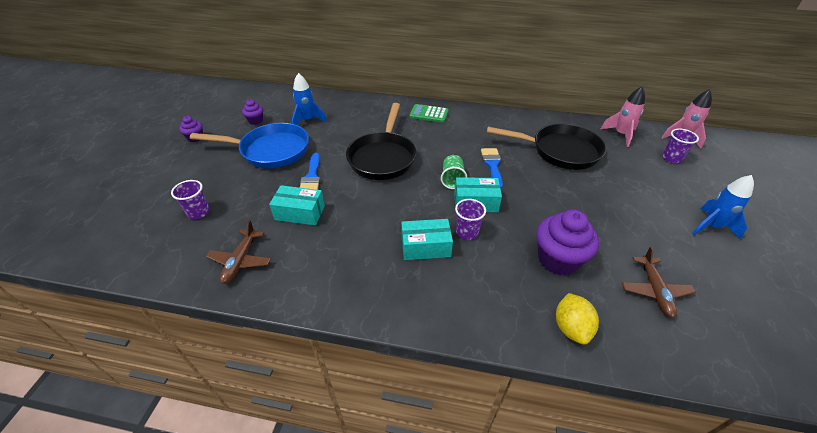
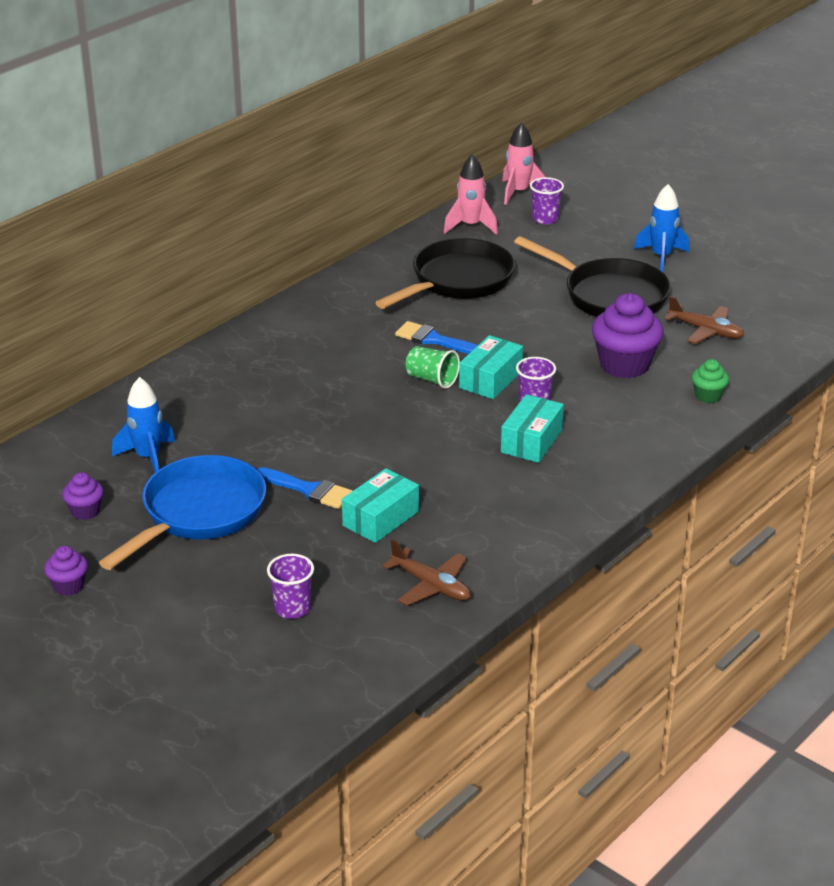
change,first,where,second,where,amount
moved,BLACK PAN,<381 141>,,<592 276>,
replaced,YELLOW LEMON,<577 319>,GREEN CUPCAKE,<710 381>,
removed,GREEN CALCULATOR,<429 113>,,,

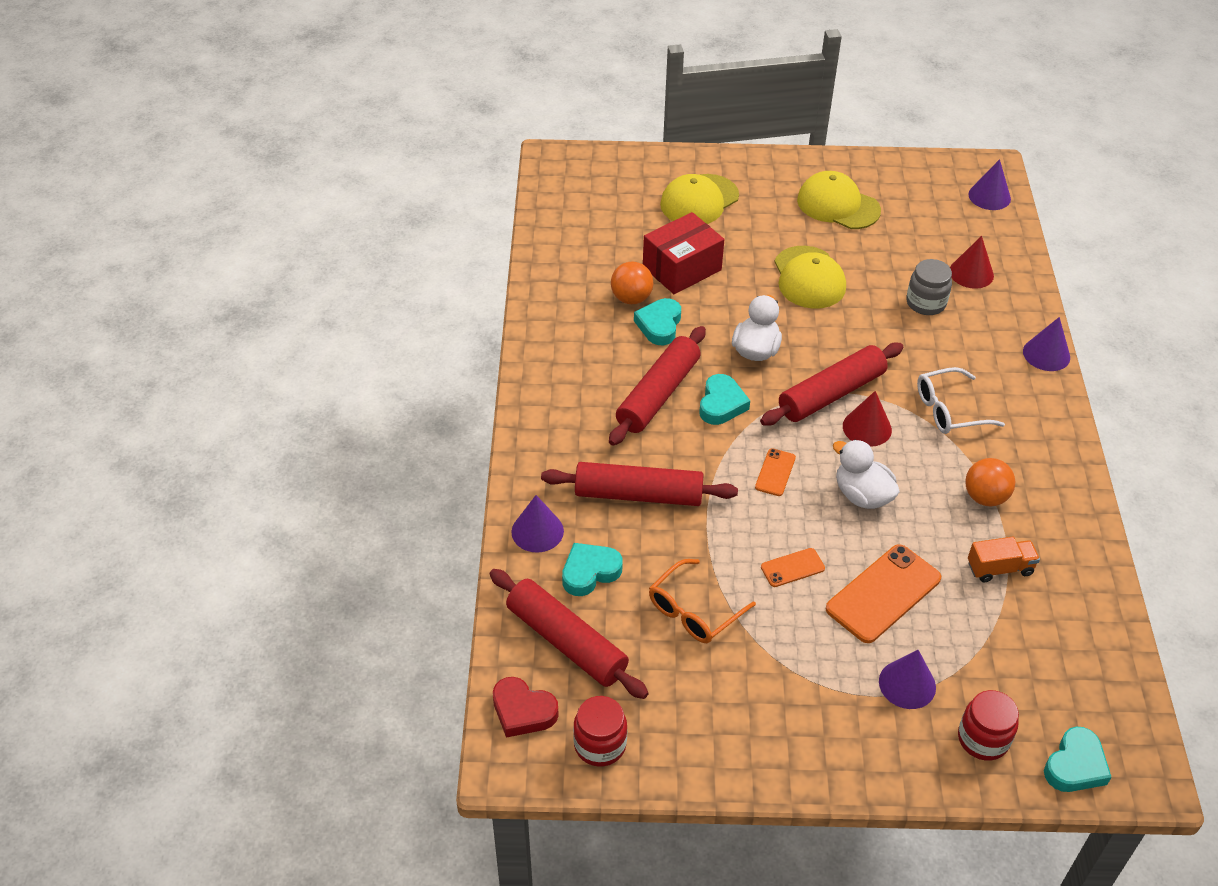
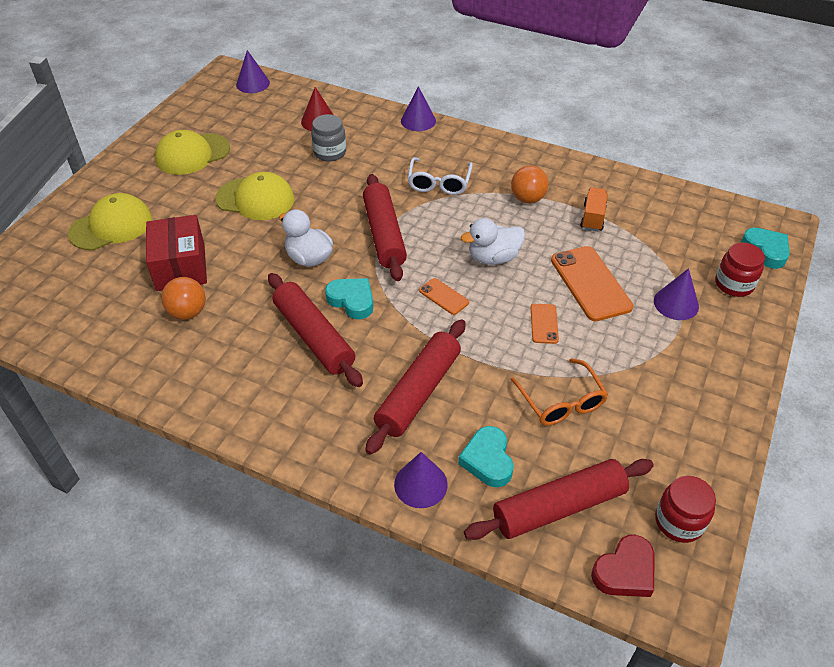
change,first,where,second,where,amount
turned,YELLOW CAP,<699 199>,,<110 221>,105 degrees counterclockwise
removed,TURQUOISE HEART,<657 321>,,,
removed,RED CONE,<867 419>,,,

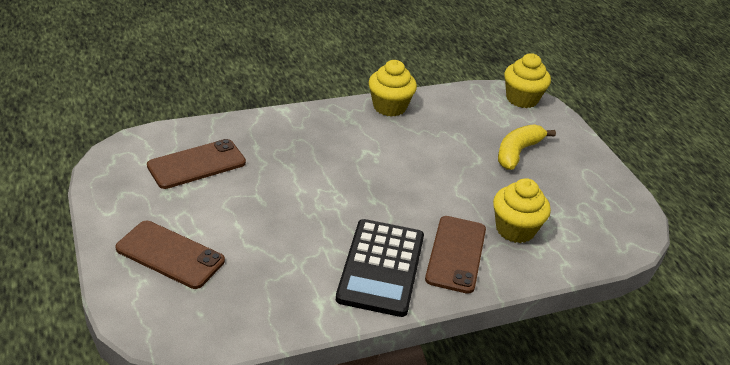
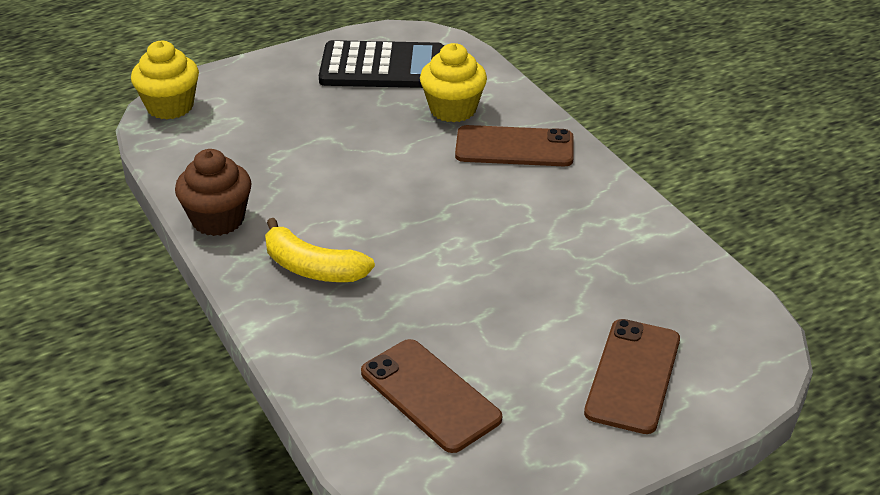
change,first,where,second,where,amount
recoloured,YELLOW CUPCAKE,<392 88>,BROWN CUPCAKE,<213 192>,
moved,YELLOW BANANA,<527 147>,,<320 250>,
moved,BLACK CALCULATOR,<380 268>,,<381 64>,

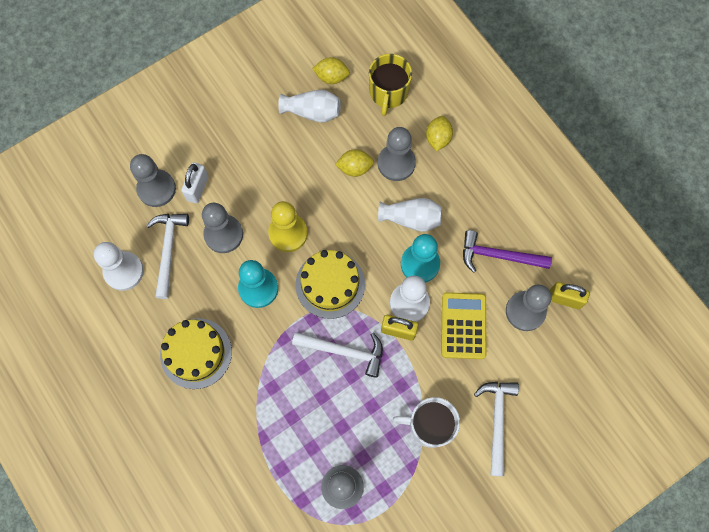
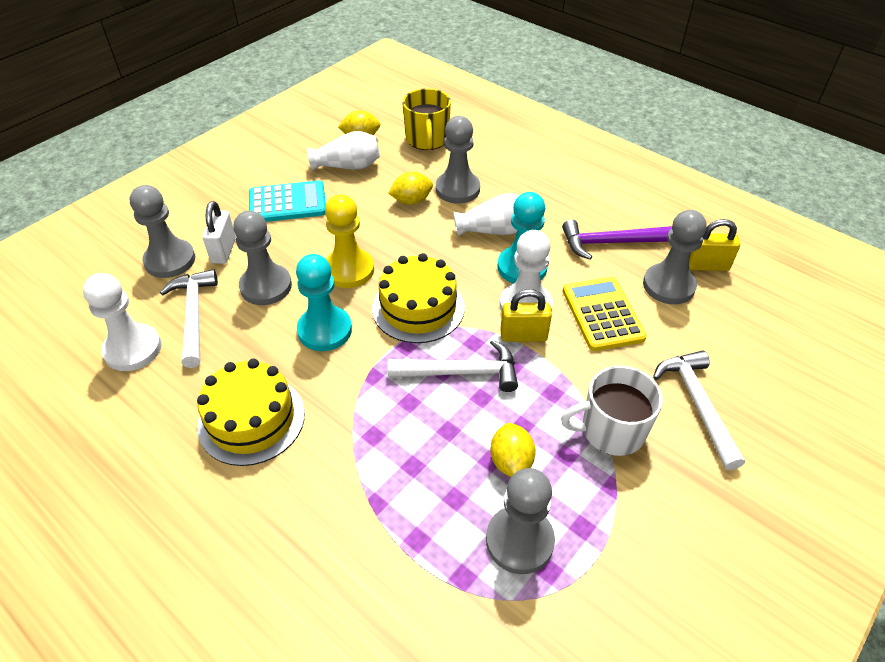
change,first,where,second,where,amount
added,,,TURQUOISE CALCULATOR,<287 201>,
moved,YELLOW LEMON,<439 133>,,<513 450>,

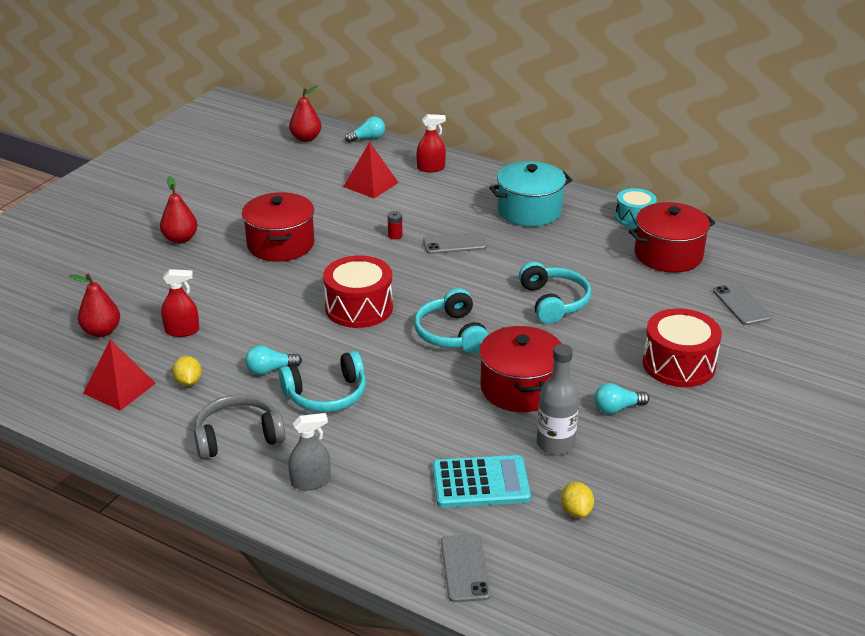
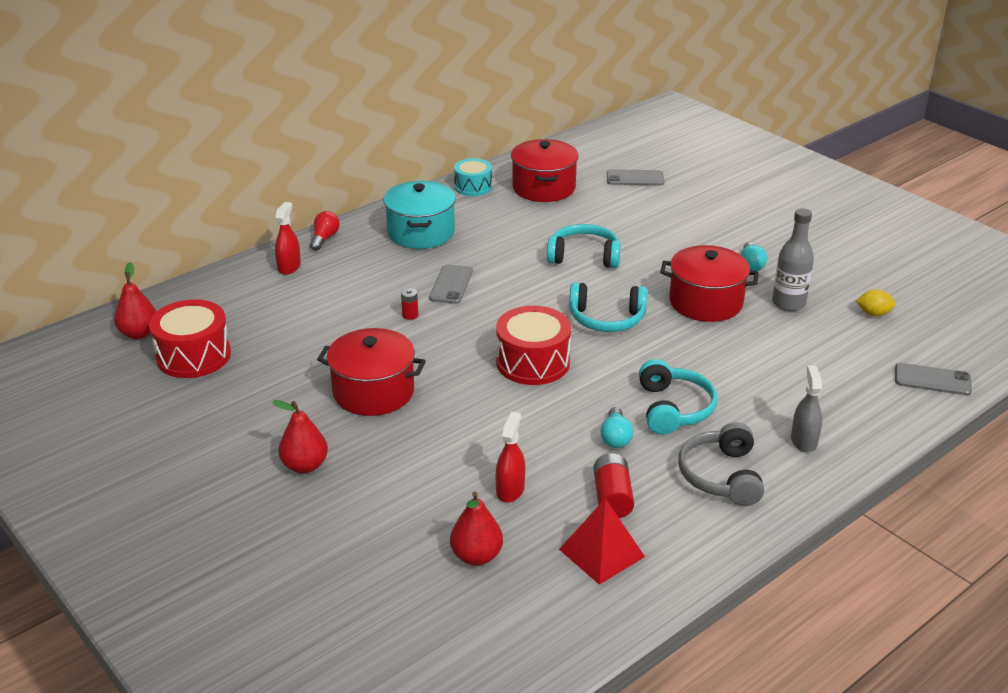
change,first,where,second,where,amount
moved,RED DRUM,<682 347>,,<190 338>,
added,,,RED LIGHT BULB,<325 231>,
replaced,YELLOW LEMON,<187 371>,RED BATTERY,<614 485>,
removed,RED PYRAMID,<371 170>,,,
removed,TURQUOISE LIGHT BULB,<365 130>,,,
removed,TURQUOISE CALCULATOR,<482 481>,,,

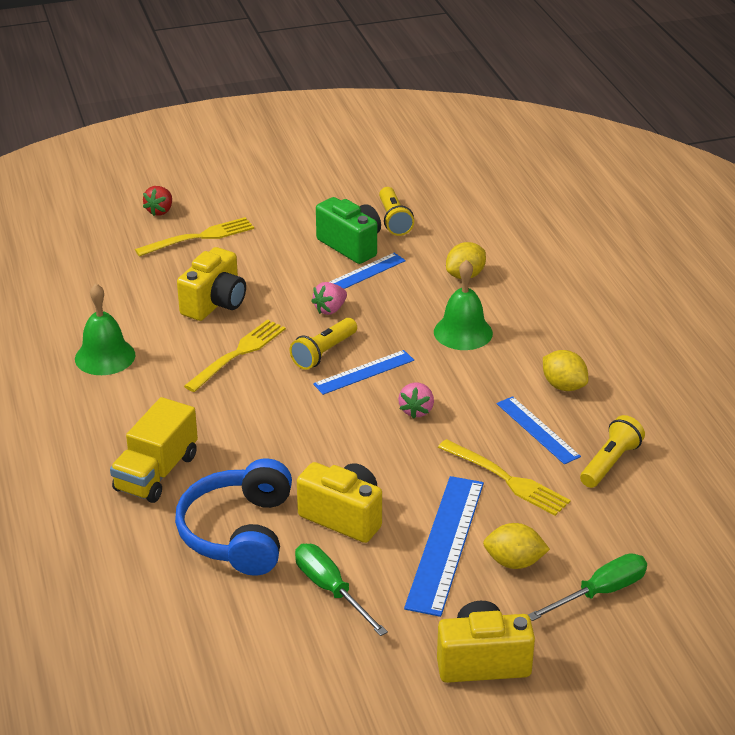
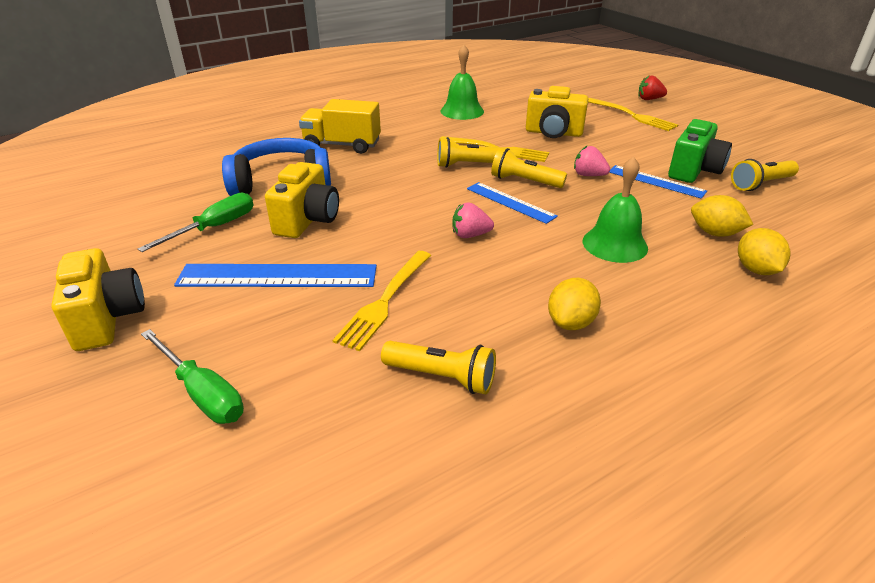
change,first,where,second,where,amount
added,,,YELLOW FLASHLIGHT,<471 152>,
moved,YELLOW LEMON,<516 546>,,<764 251>,
removed,BLUE RULER,<539 430>,,,

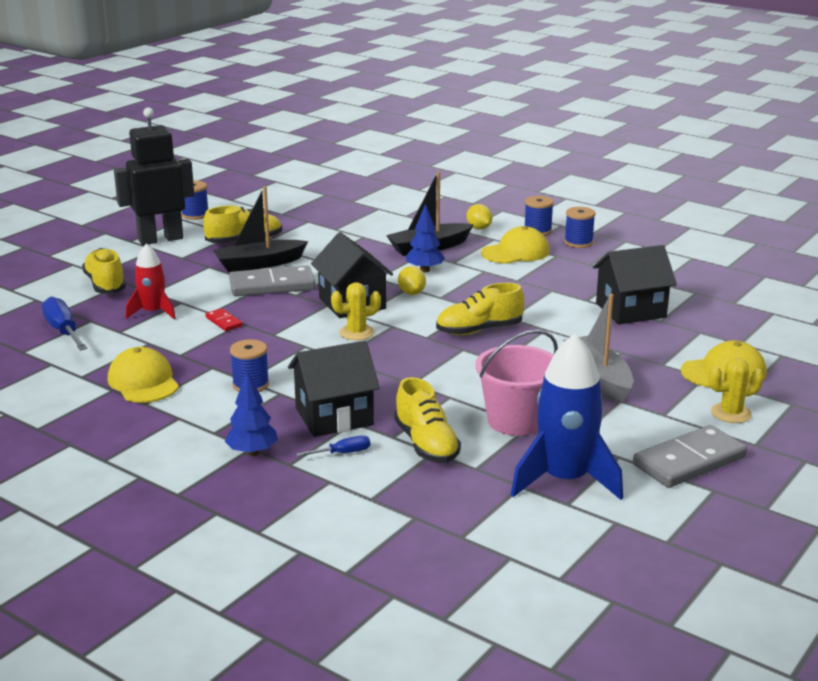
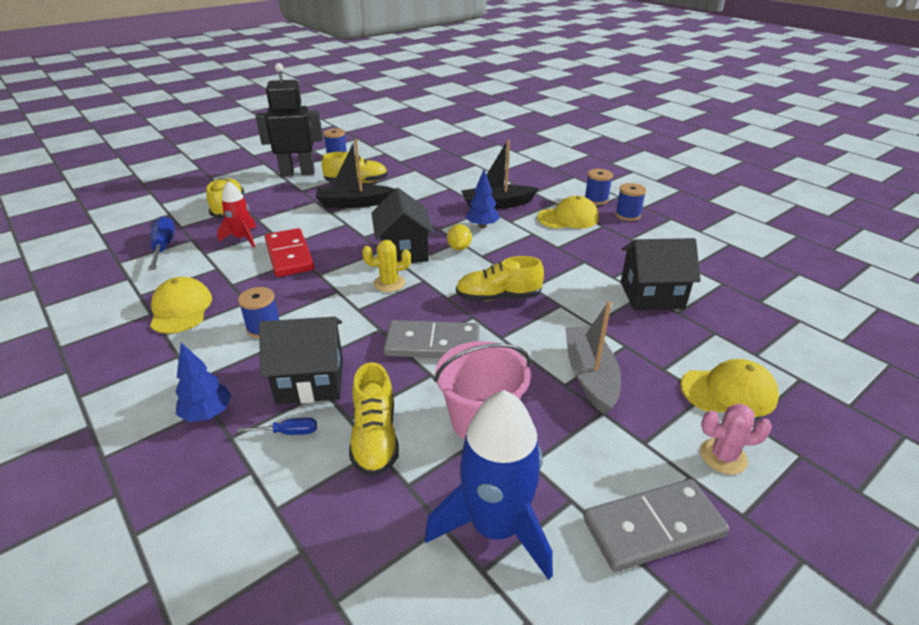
change,first,where,second,where,amount
resized,RED DOMINO,<224 319>,,<289 252>,x2.14
moved,GREY DOMINO,<272 281>,,<431 339>,
recoloured,YELLOW CACTUS,<736 390>,PINK CACTUS,<736 438>,
removed,YELLOW LEMON,<479 216>,,,

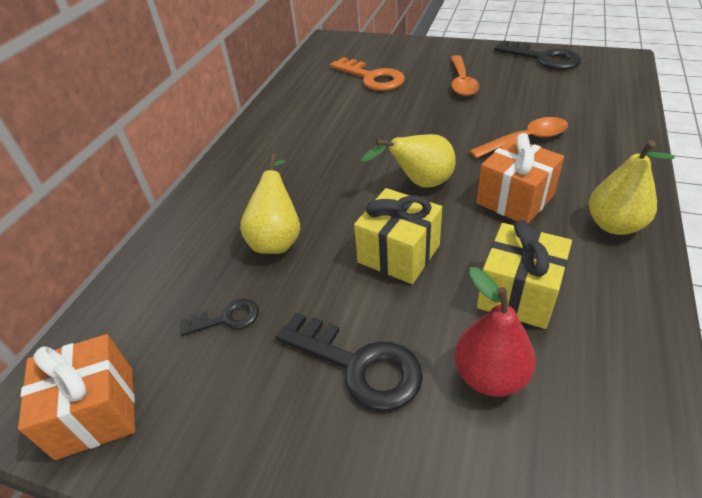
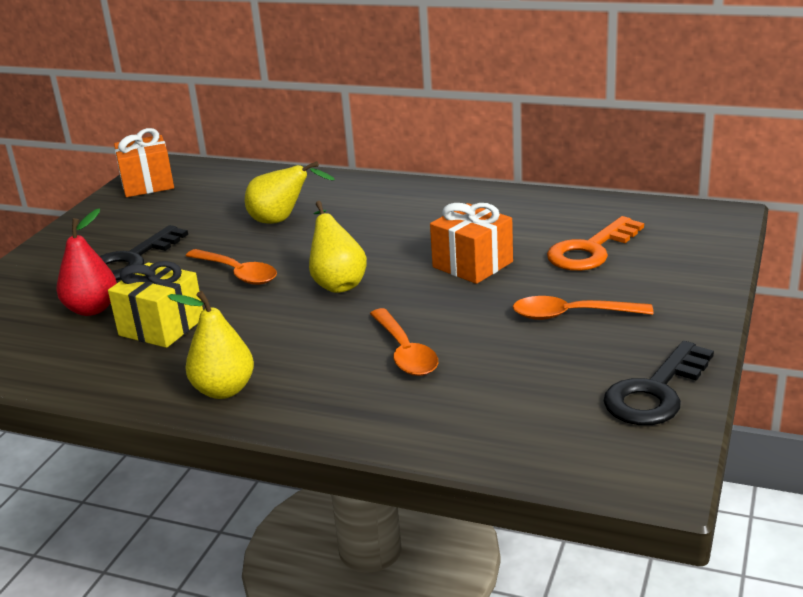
change,first,where,second,where,amount
replaced,YELLOW GIFT,<398 236>,ORANGE SPOON,<231 267>,
moved,ORANGE GIFT,<520 178>,,<471 243>,
removed,BLACK KEY,<219 317>,,,

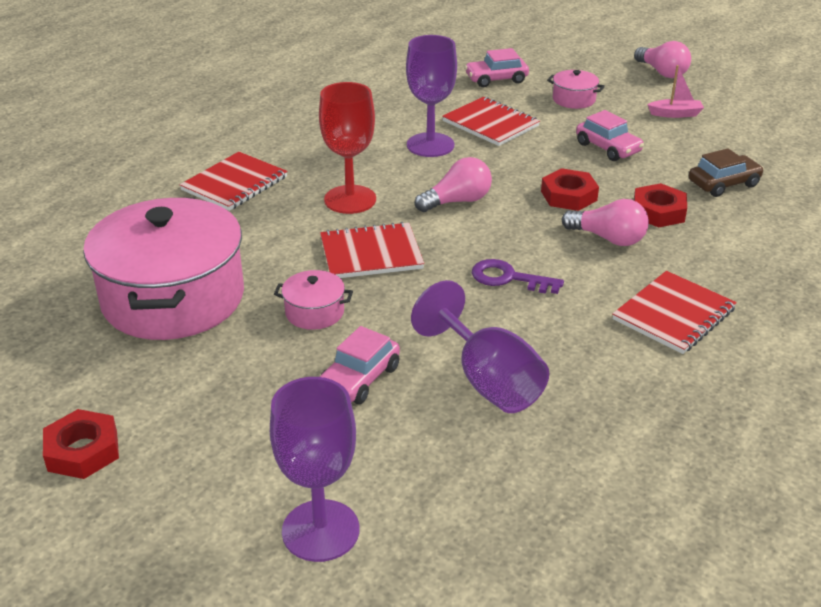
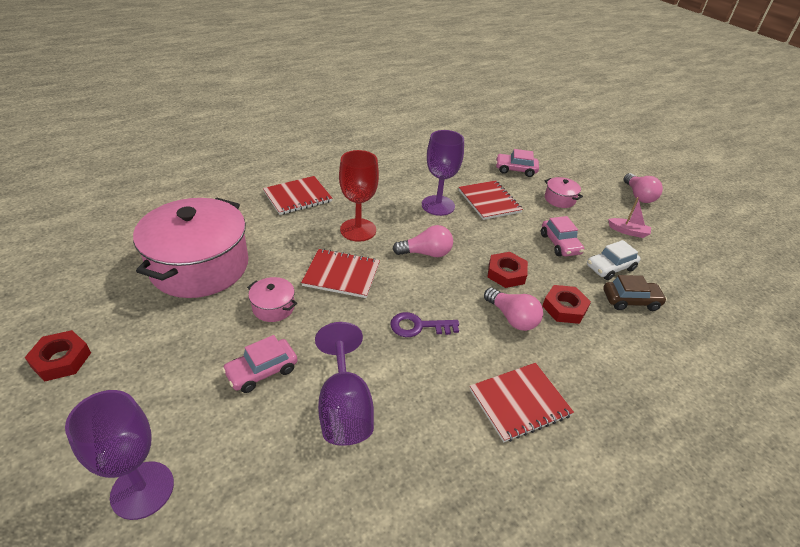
change,first,where,second,where,amount
turned,PURPLE KEY,<518 276>,,<424 324>,45 degrees counterclockwise
added,,,WHITE CAR,<614 260>,

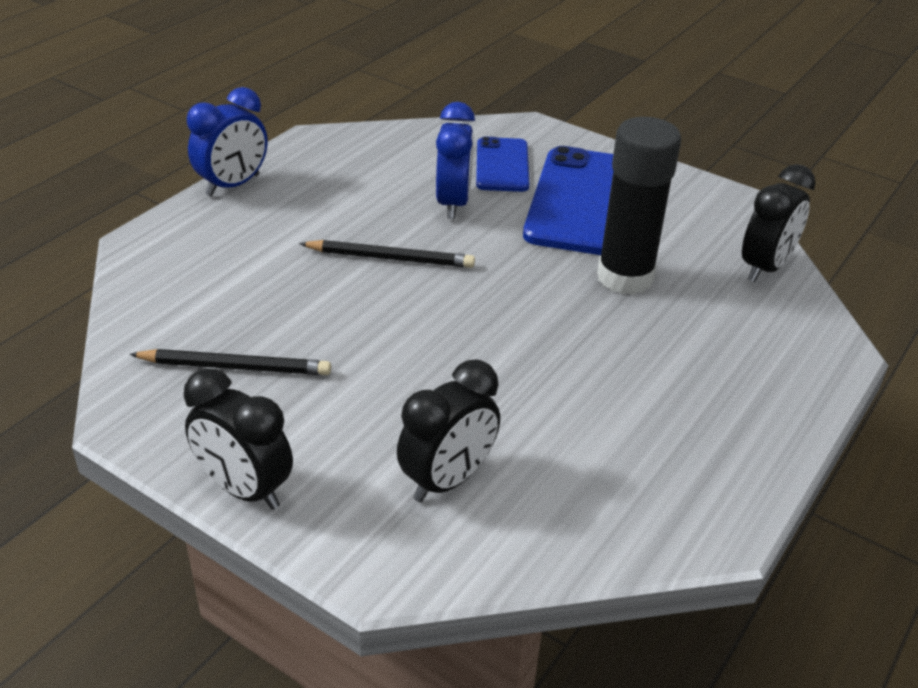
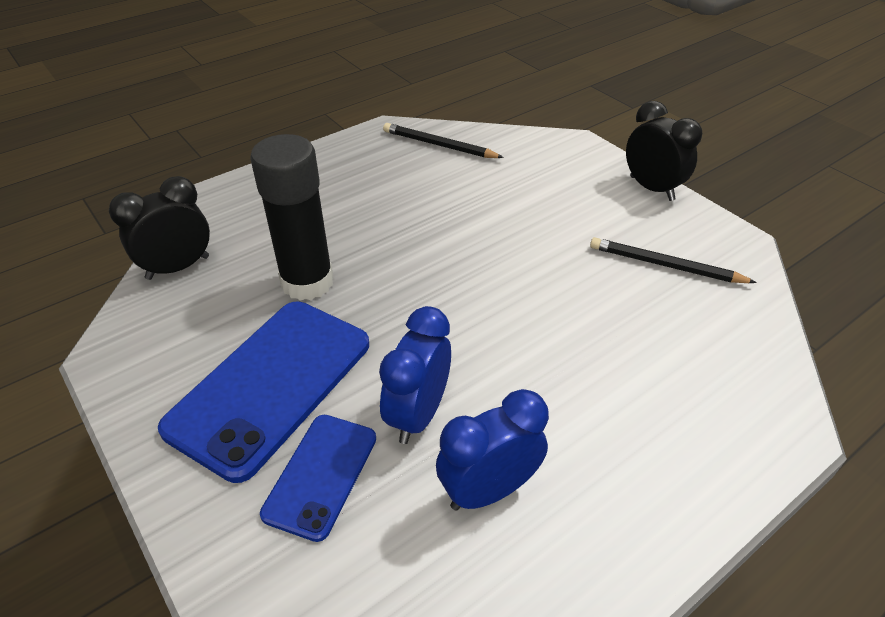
change,first,where,second,where,amount
moved,BLACK PENCIL,<387 254>,,<443 140>,
moved,BLUE CLOCK,<227 141>,,<492 450>,
removed,BLACK CLOCK,<448 430>,,,

